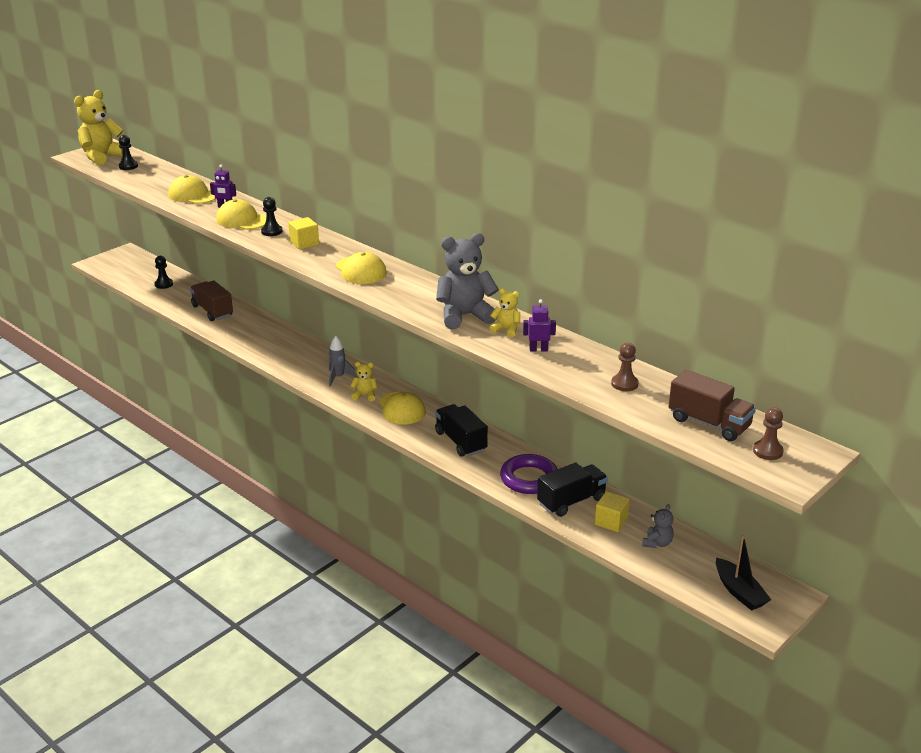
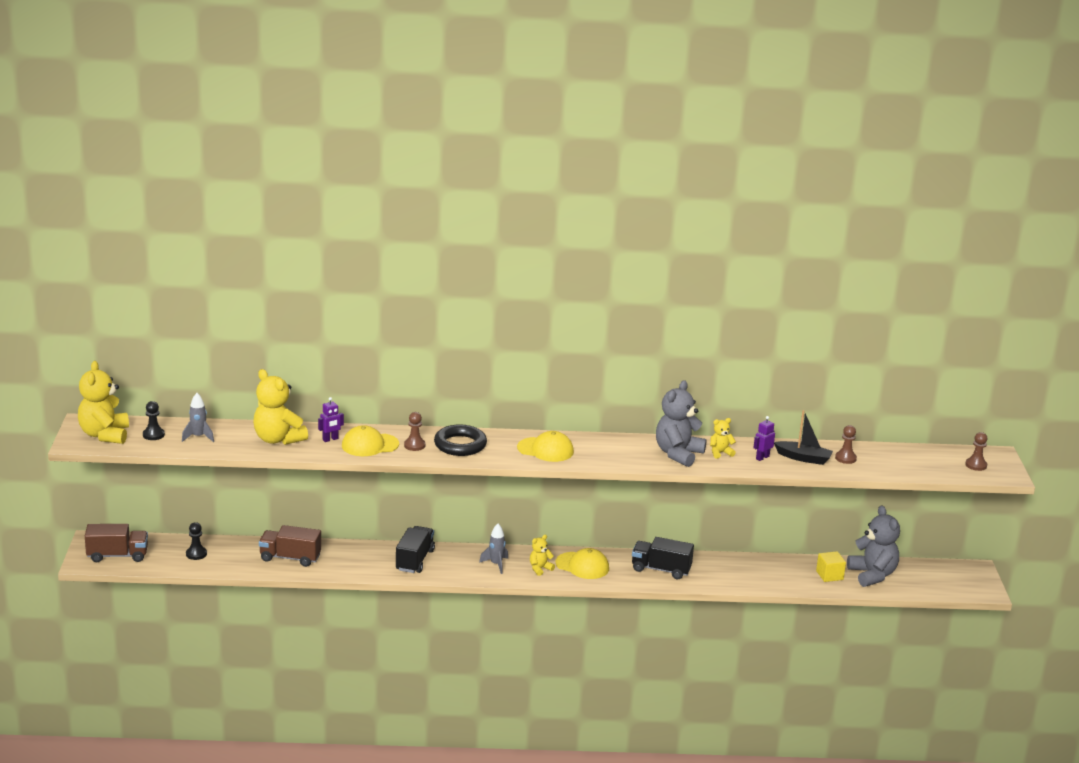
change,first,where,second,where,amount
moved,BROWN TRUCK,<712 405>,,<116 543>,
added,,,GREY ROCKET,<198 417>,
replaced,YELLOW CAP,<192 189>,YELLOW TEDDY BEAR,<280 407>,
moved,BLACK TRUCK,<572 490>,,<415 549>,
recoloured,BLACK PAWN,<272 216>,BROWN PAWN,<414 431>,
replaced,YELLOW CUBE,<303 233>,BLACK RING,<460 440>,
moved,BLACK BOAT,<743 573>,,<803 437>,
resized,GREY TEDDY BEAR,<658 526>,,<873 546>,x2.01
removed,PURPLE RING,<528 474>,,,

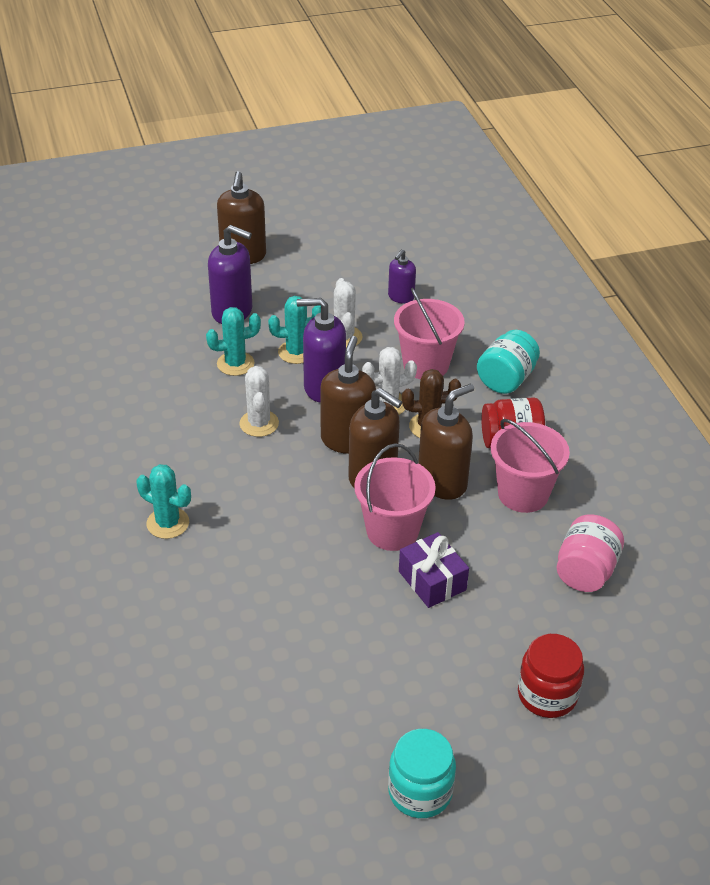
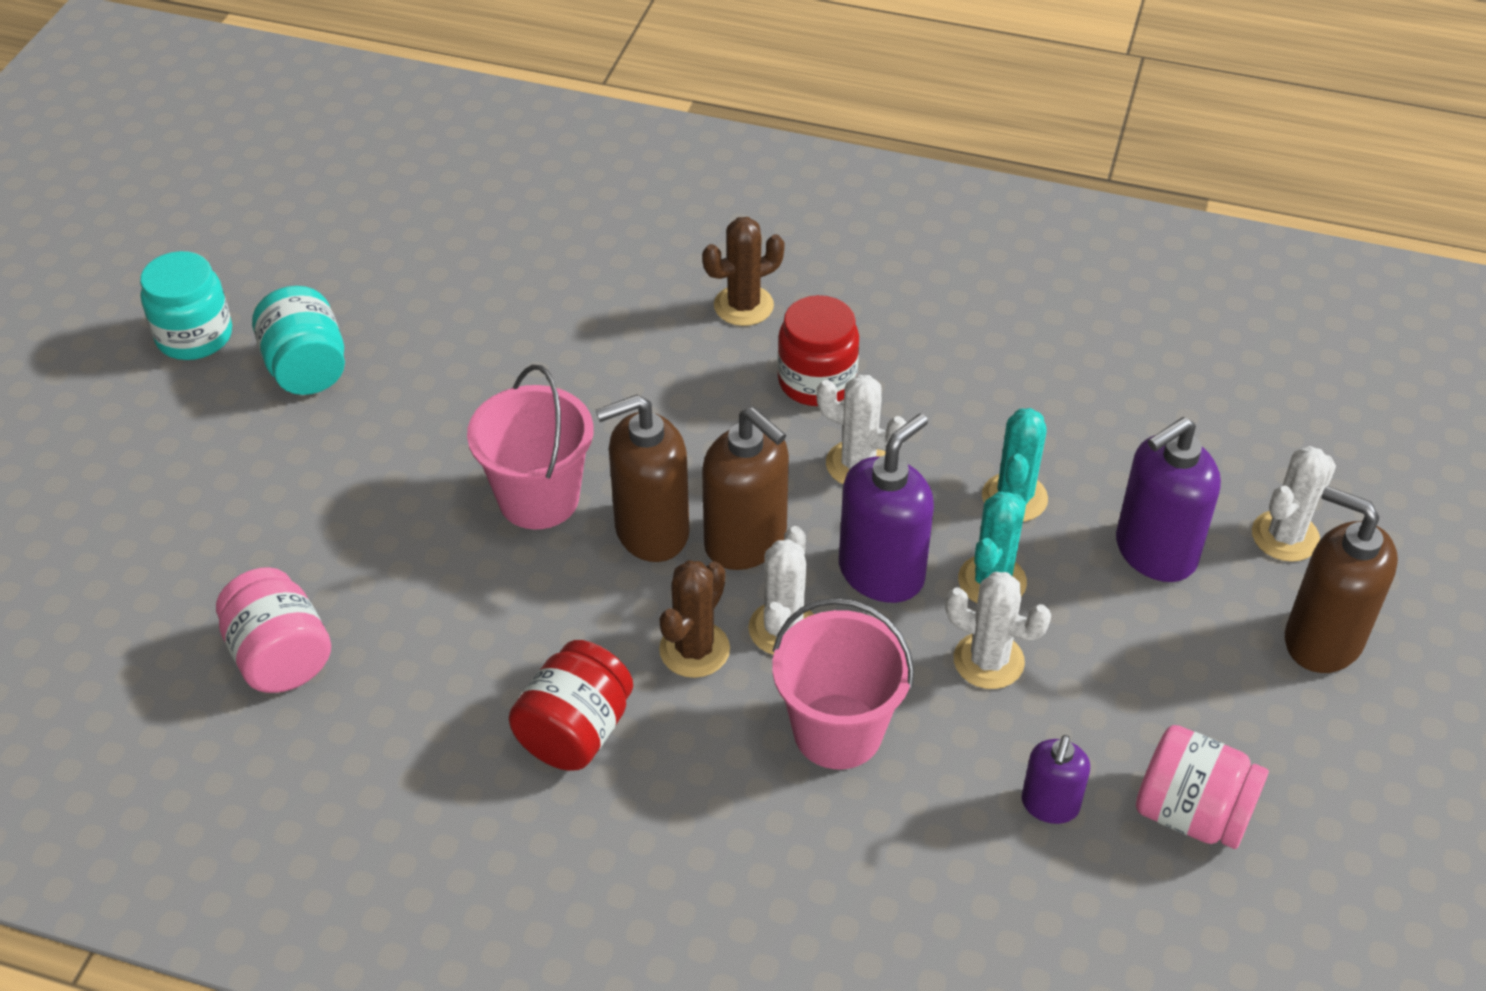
change,first,where,second,where,amount
moved,TURQUOISE JAR,<508 362>,,<298 340>,
recoloured,TURQUOISE CACTUS,<163 501>,BROWN CACTUS,<743 271>,
moved,RED JAR,<551 676>,,<818 350>,
turned,PURPLE SOAP DISPENSER,<402 276>,,<1055 779>,135 degrees counterclockwise
added,,,PINK JAR,<1202 787>,
added,,,WHITE CACTUS,<1294 504>,
removed,PURPLE GIFT,<434 570>,,,
removed,BROWN SOAP DISPENSER,<446 441>,,,
removed,PINK BUCKET,<530 465>,,,

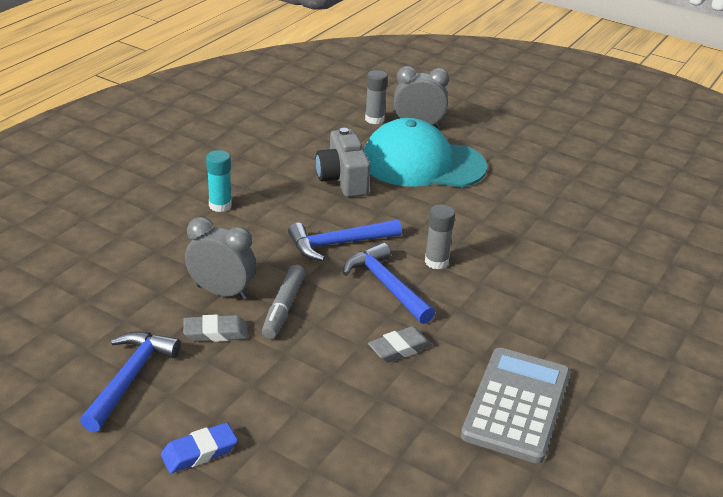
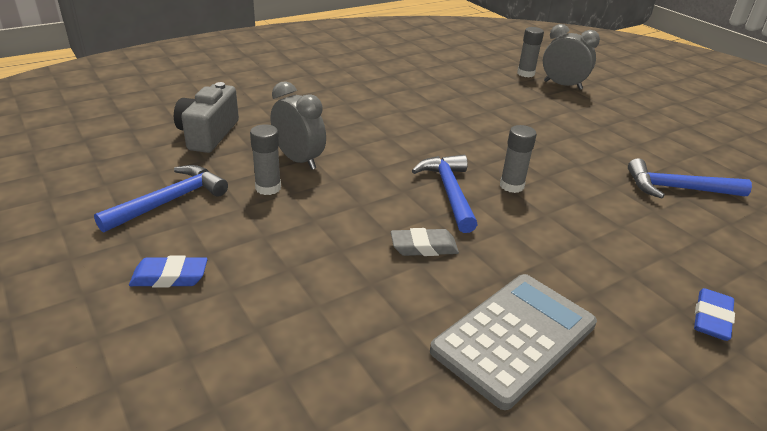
change,first,where,second,where,amount
moved,GREY CAMERA,<342 162>,,<206 117>,
replaced,GREY ERASER,<215 328>,GREY GLUE STICK,<265 159>,
moved,BLUE HAMMER,<345 240>,,<690 178>,
added,,,BLUE ERASER,<714 314>,
removed,TURQUOISE GLUE STICK,<219 181>,,,
removed,GREY MARKER,<283 302>,,,
removed,TURQUOISE CAP,<425 153>,,,

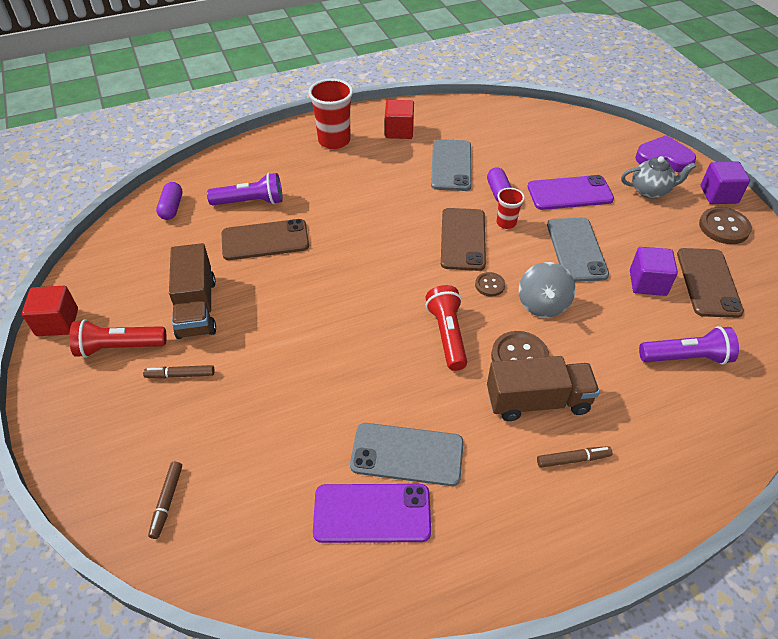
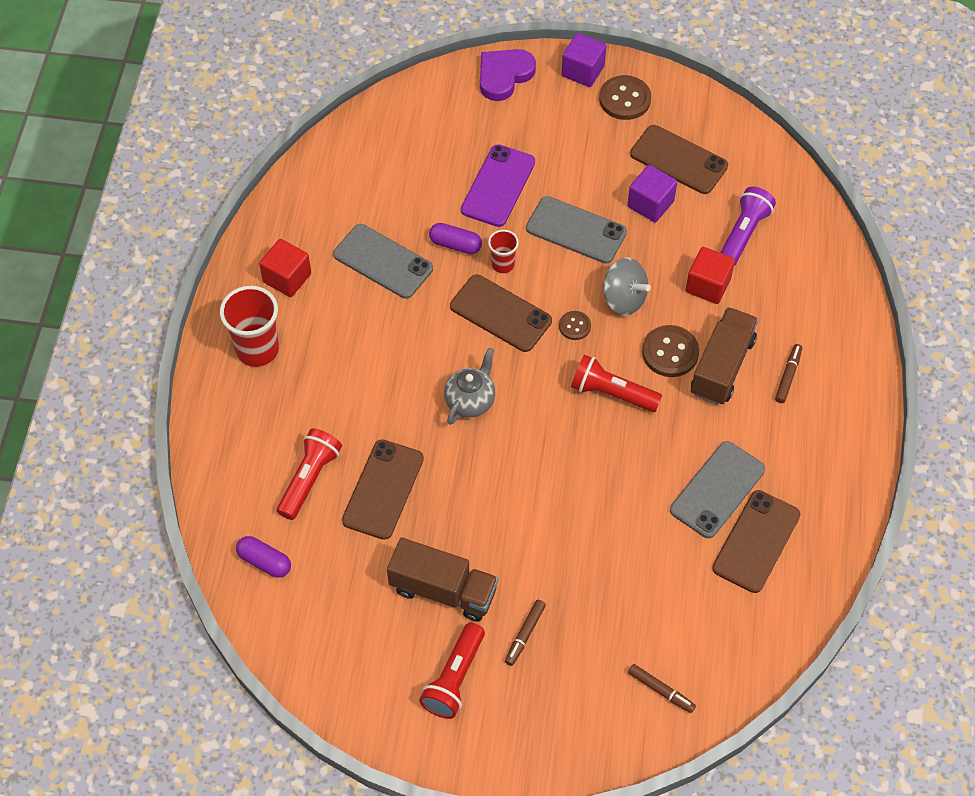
change,first,where,second,where,amount
recoloured,PURPLE FLASHLIGHT,<245 189>,RED FLASHLIGHT,<309 474>,
moved,GREY TEAPOT,<658 177>,,<469 386>,
moved,RED CUBE,<50 311>,,<710 275>,
recoloured,PURPLE PHONE,<372 513>,BROWN PHONE,<756 541>,

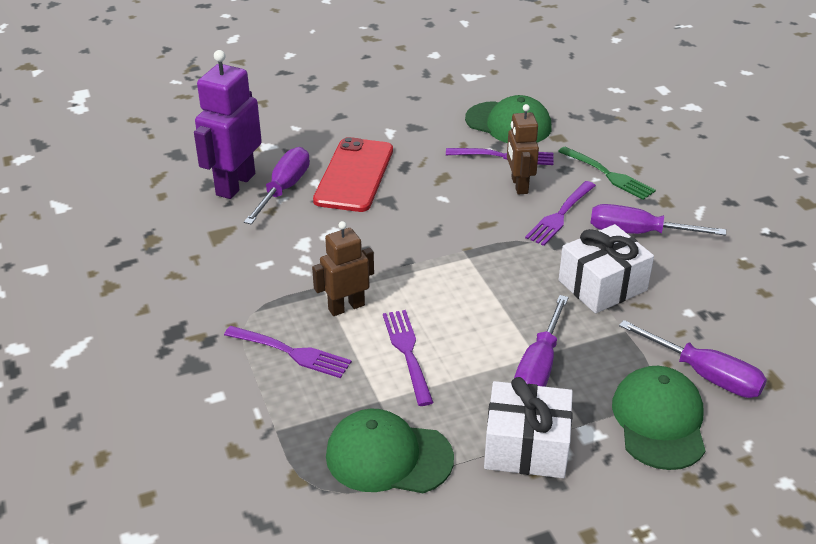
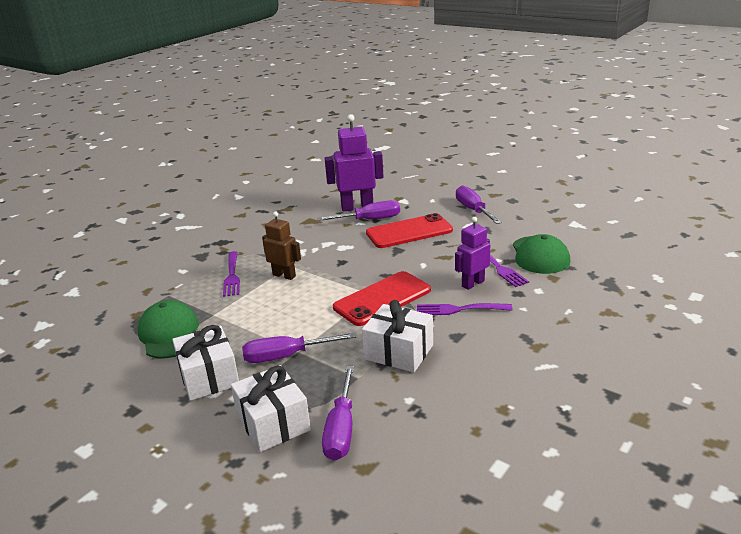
change,first,where,second,where,amount
replaced,GREEN CAP,<659 418>,WHITE GIFT,<271 408>,
added,,,RED PHONE,<382 298>,
recoloured,BROWN ROBOT,<523 149>,PURPLE ROBOT,<472 253>,
moved,PURPLE SCREWDRIVER,<658 220>,,<479 204>,
removed,PURPLE FORK,<408 358>,,,
removed,GREEN FORK,<607 173>,,,

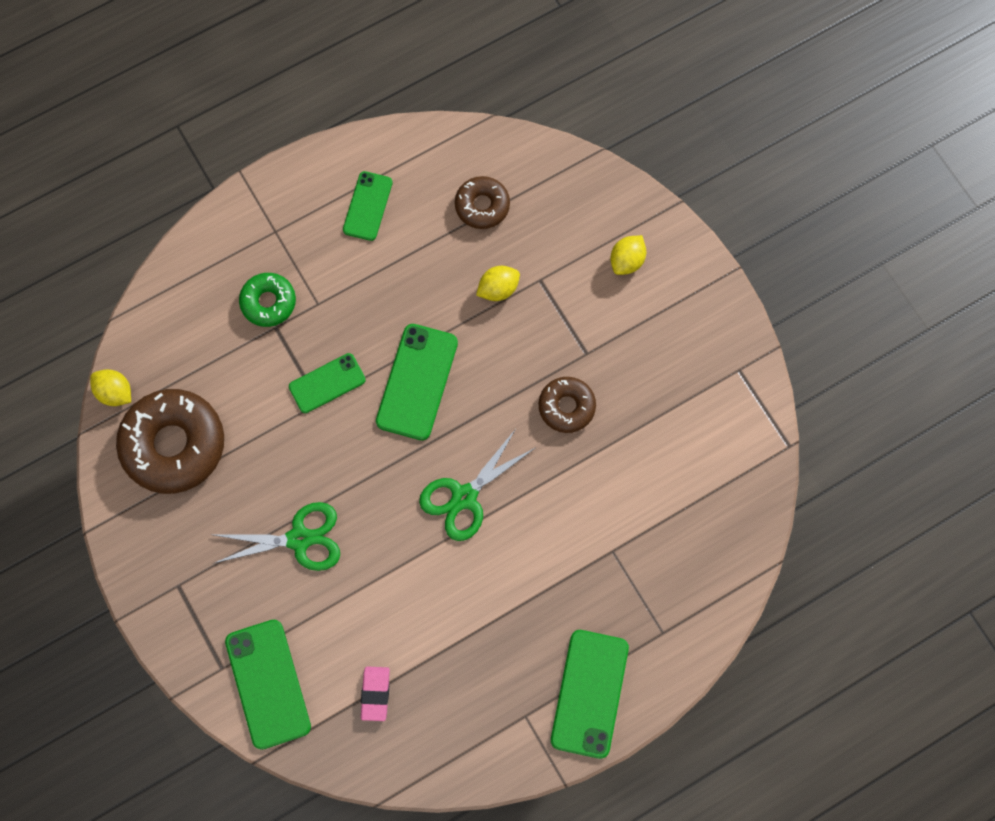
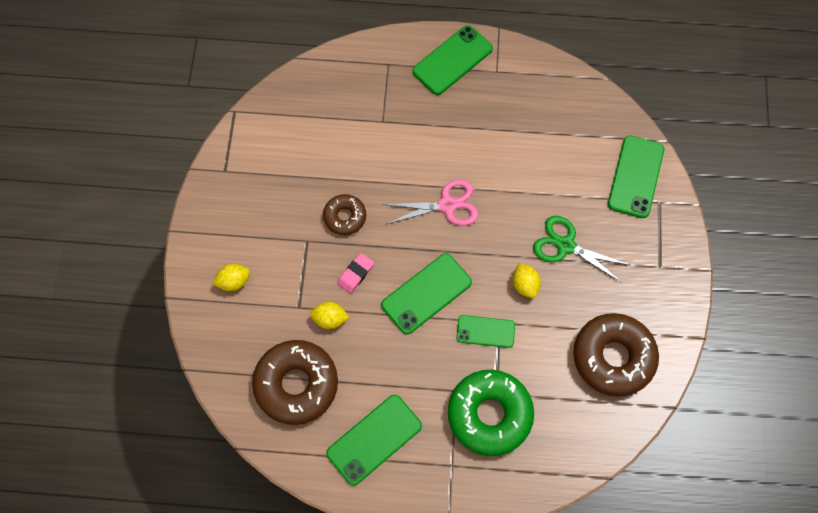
change,first,where,second,where,amount
resized,BROWN DONUT,<482 202>,,<295 382>,x1.83
resized,GREEN PHONE,<368 206>,,<374 440>,x1.57
moved,PINK ERASER,<375 693>,,<355 273>,
recoloured,GREEN SCISSORS,<477 485>,PINK SCISSORS,<431 202>,
resized,GREEN DONUT,<267 300>,,<491 413>,x1.83
moved,YELLOW LEMON,<110 387>,,<527 280>,

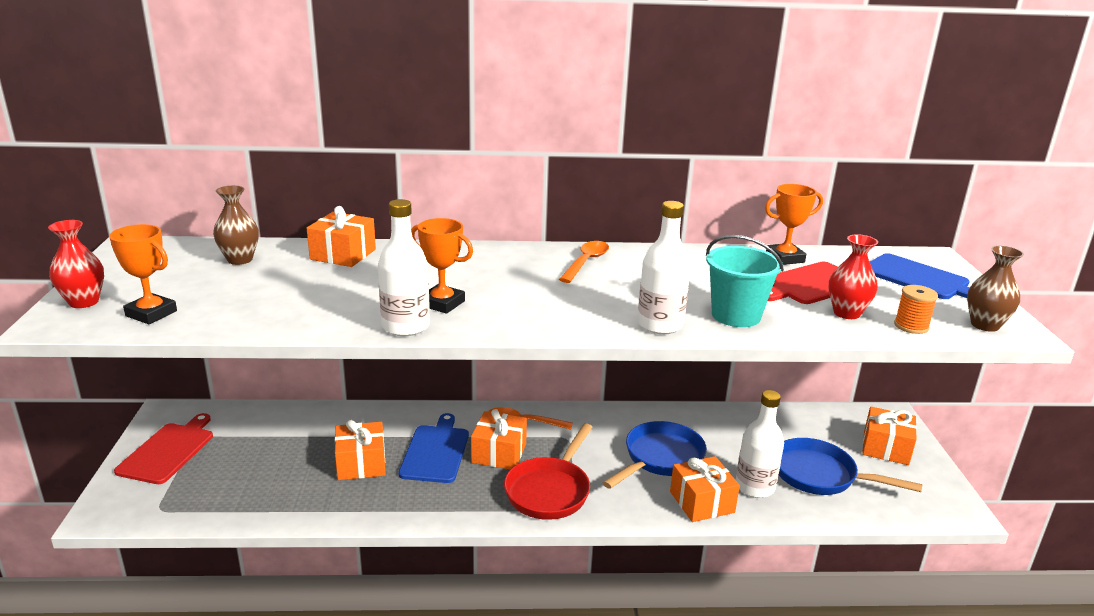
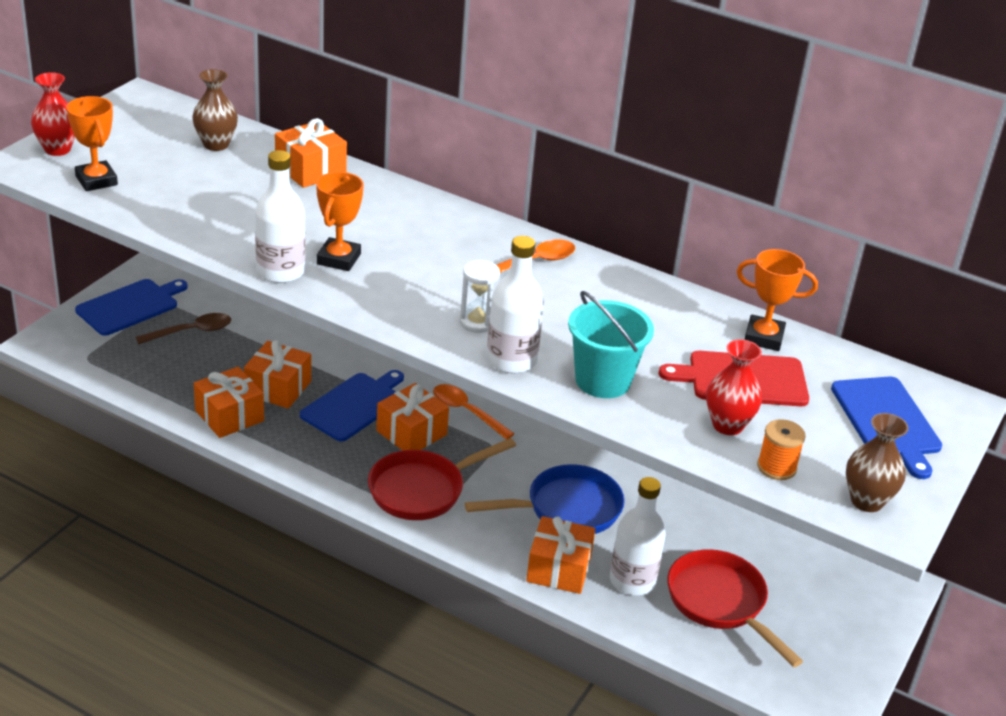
change,first,where,second,where,amount
recoloured,RED CUTTING BOARD,<163 448>,BLUE CUTTING BOARD,<131 307>,
added,,,BROWN SPOON,<183 328>,
moved,ORANGE GIFT,<889 436>,,<229 402>,
turned,ORANGE TROPHY,<442 266>,,<340 221>,45 degrees clockwise
added,,,WHITE HOURGLASS,<480 296>,
recoloured,BLUE PAN,<851 466>,RED PAN,<735 608>,

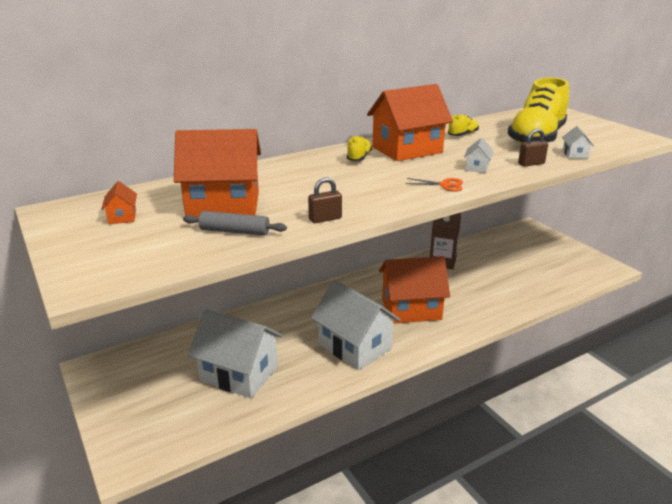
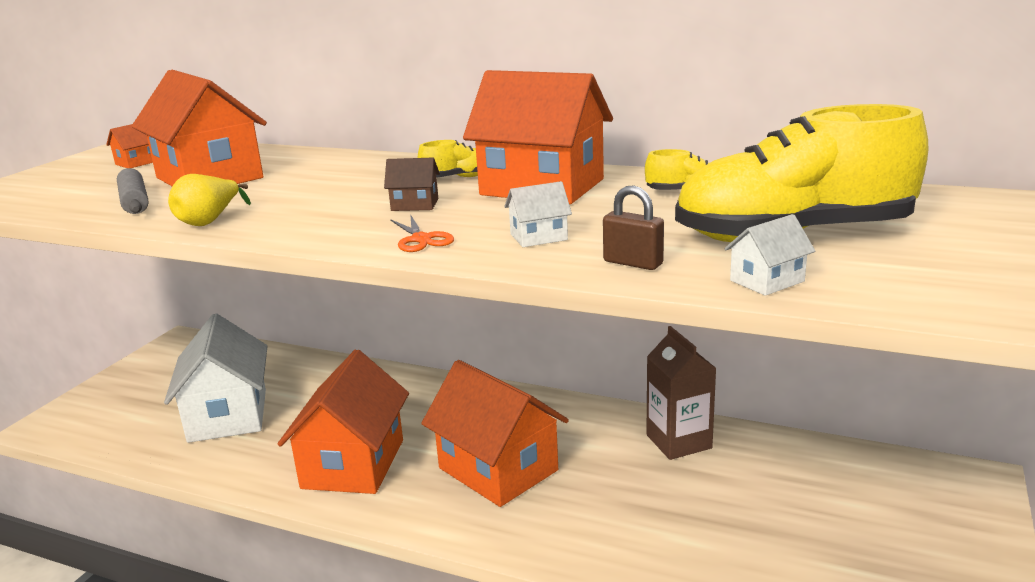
change,first,where,second,where,amount
replaced,BROWN PADLOCK,<325 200>,YELLOW PEAR,<209 200>,
recoloured,WHITE HOUSE,<356 325>,ORANGE HOUSE,<343 422>,
added,,,BROWN HOUSE,<412 184>,

